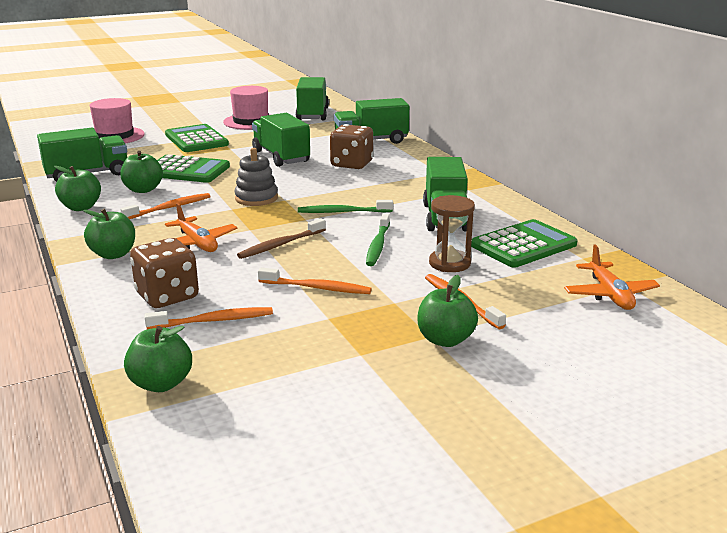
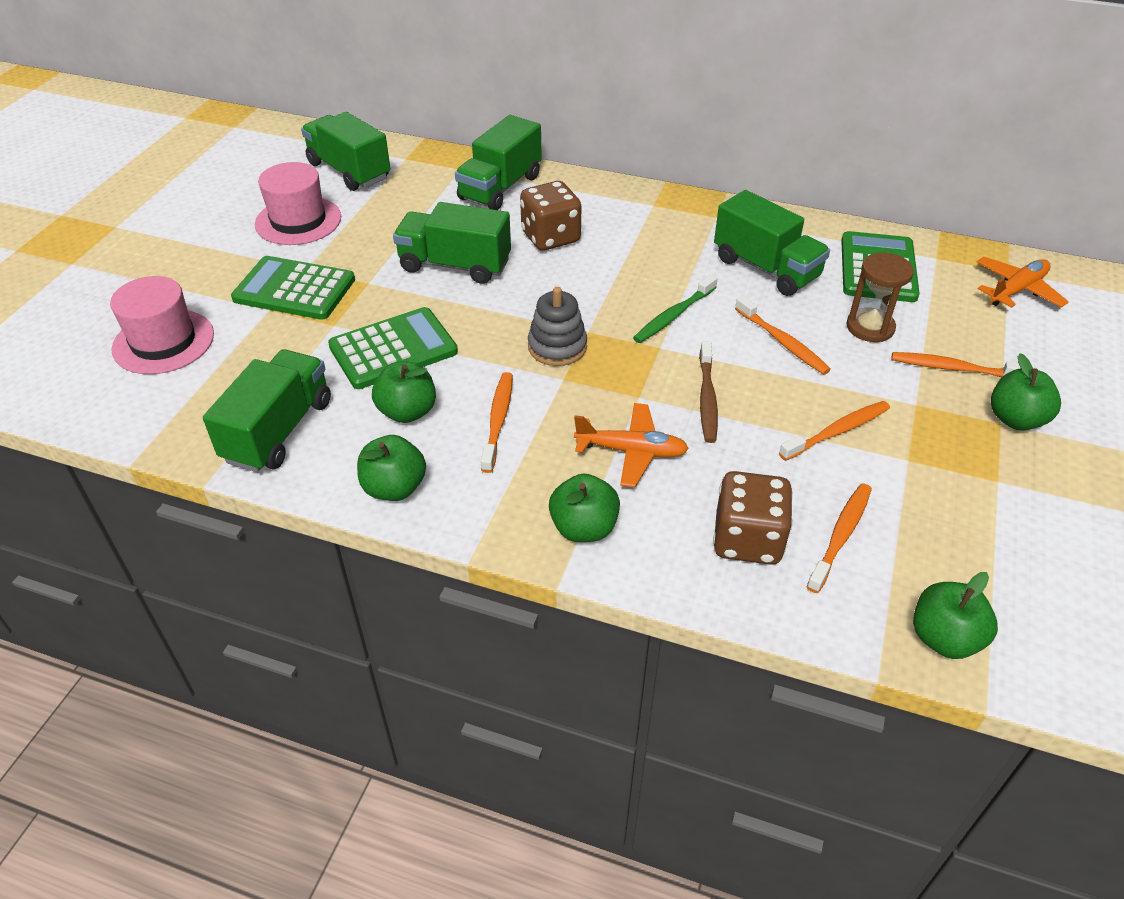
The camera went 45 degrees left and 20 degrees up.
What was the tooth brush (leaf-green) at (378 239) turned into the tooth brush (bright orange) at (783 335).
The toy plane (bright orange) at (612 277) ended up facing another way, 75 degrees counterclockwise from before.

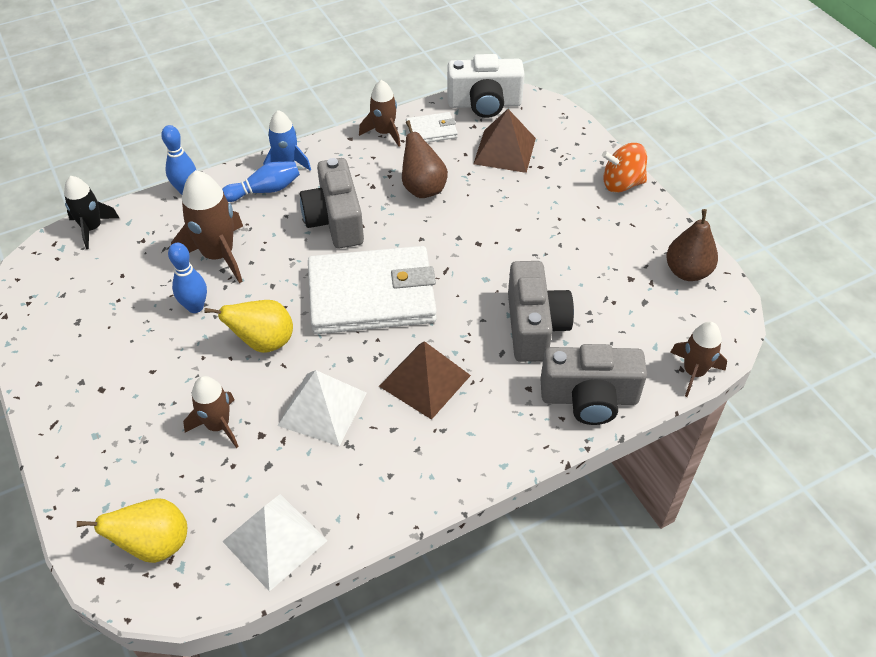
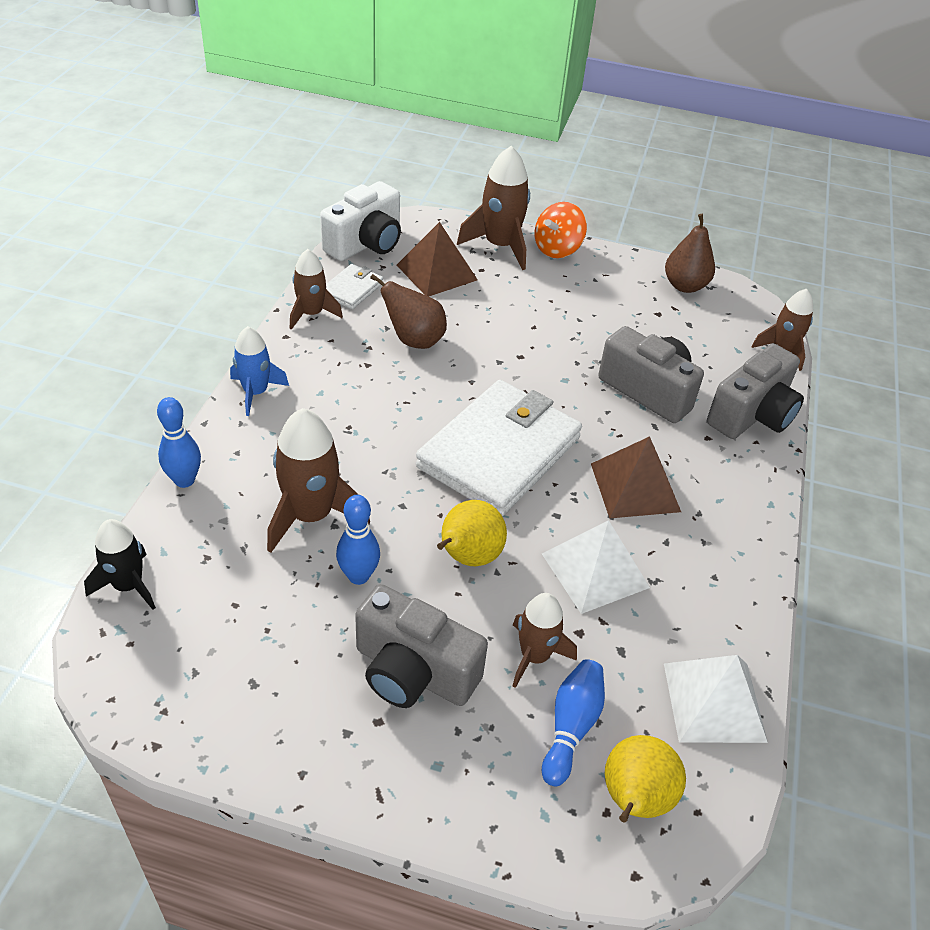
The camera went 50 degrees left and 5 degrees down.
The photo camera (gray) ended up elsewhere, having gone from (332 203) to (421 646).
The skittle (blue) ended up elsewhere, having gone from (261 181) to (573 722).
The second view gained the spaceship (dark brown) at (493 208).

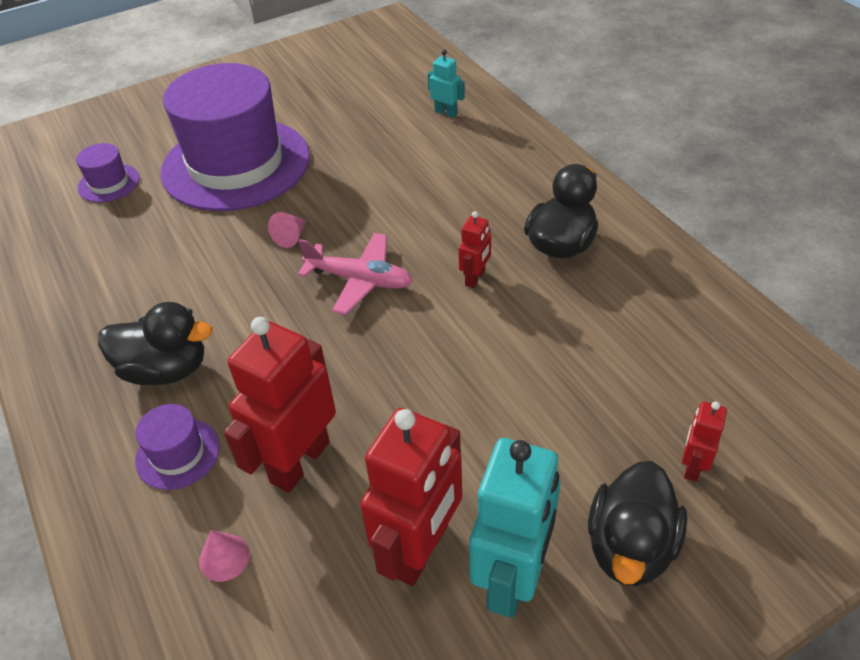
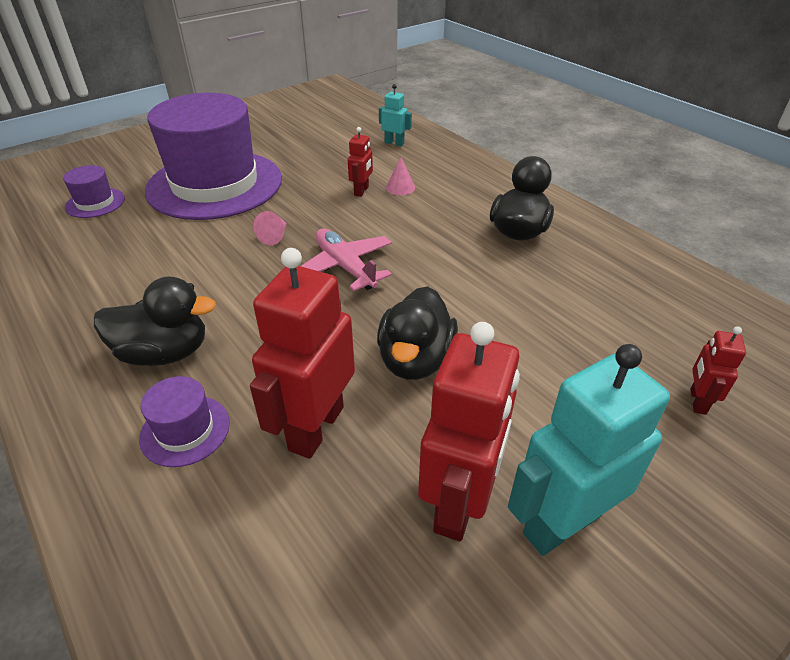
The camera went 10 degrees left and 5 degrees down.
The toy robot (crimson) ended up elsewhere, having gone from (475 249) to (360 162).
The toy plane (pink) at (355 274) ended up facing another way, 135 degrees counterclockwise from before.
The toy robot (teal) at (515 528) ended up facing another way, 135 degrees counterclockwise from before.
The rubber duck (jet-black) ended up elsewhere, having gone from (637 523) to (417 333).
The cone shape (pink) ended up elsewhere, having gone from (224 556) to (400 176).

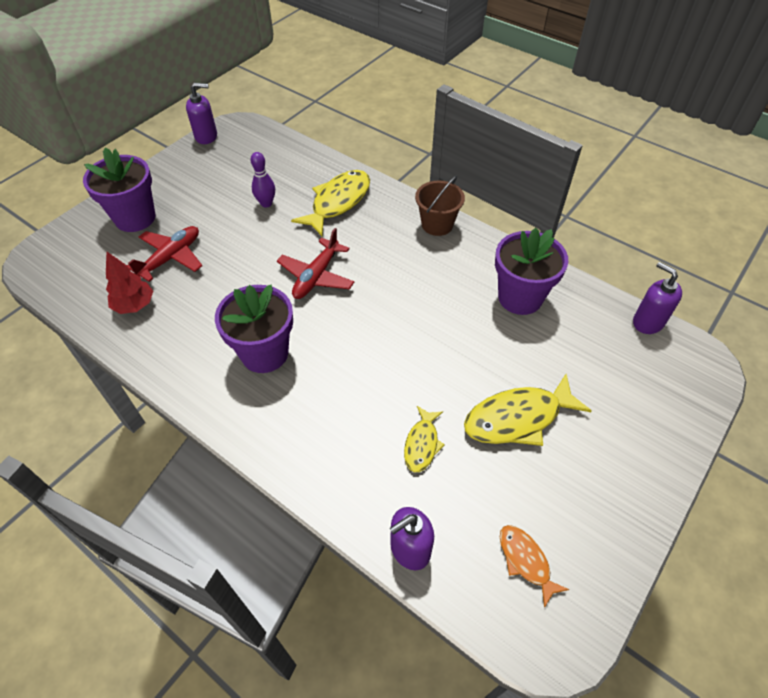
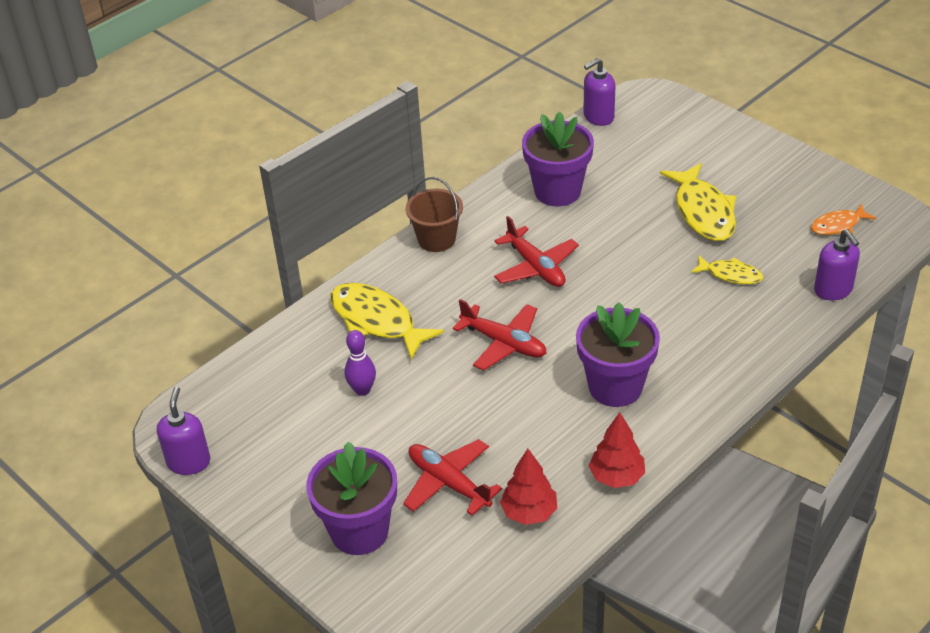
The camera went 80 degrees left and 10 degrees down.
The second view gained the toy plane (crimson) at (536 251).
The second view gained the tree (crimson) at (617 450).

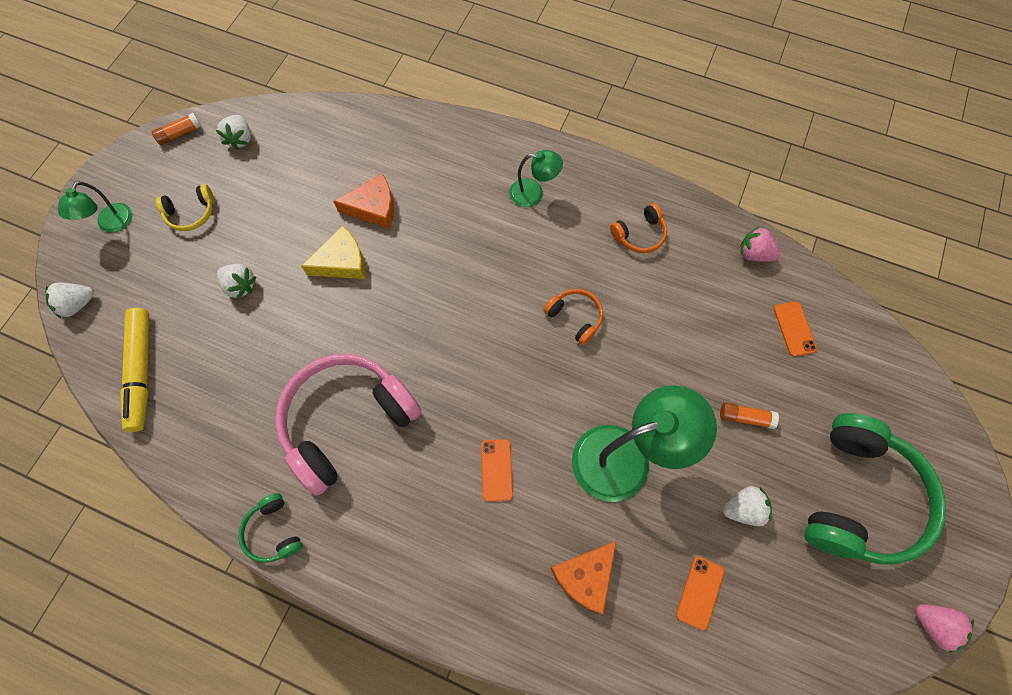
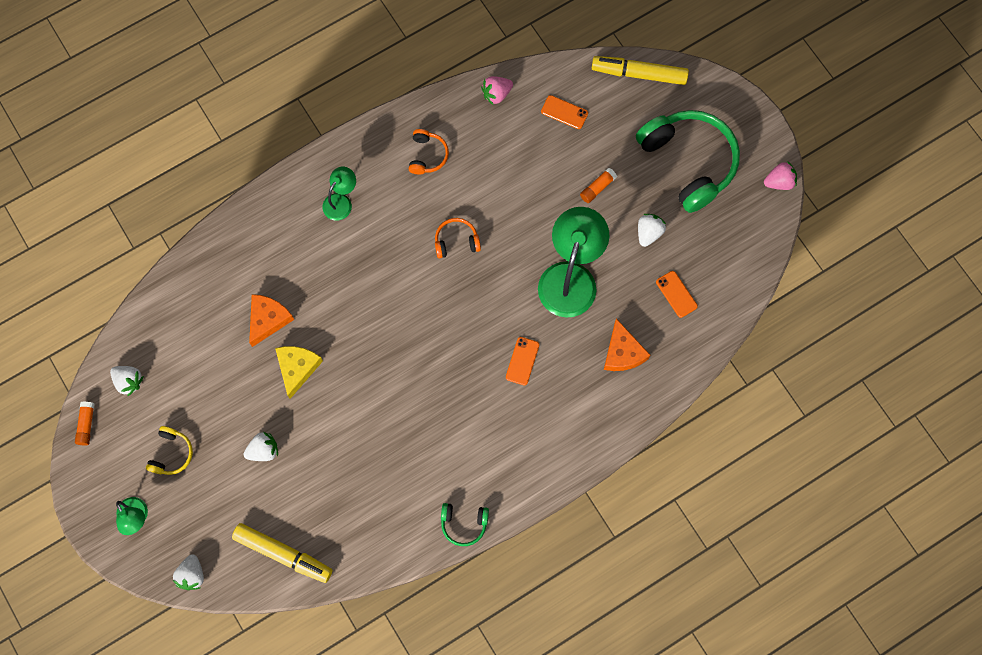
The camera went 55 degrees left and 5 degrees up.
The second view lost the headphones (pink) at (348 424).
The smartphone (bright orange) at (497 470) ended up facing another way, 75 degrees clockwise from before.
The second view gained the felt pen (bright yellow) at (640 70).

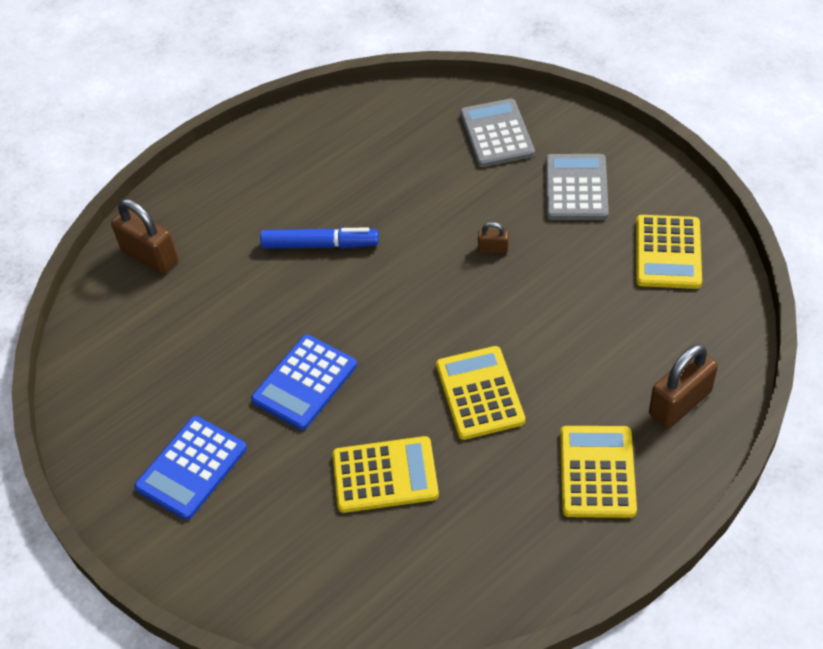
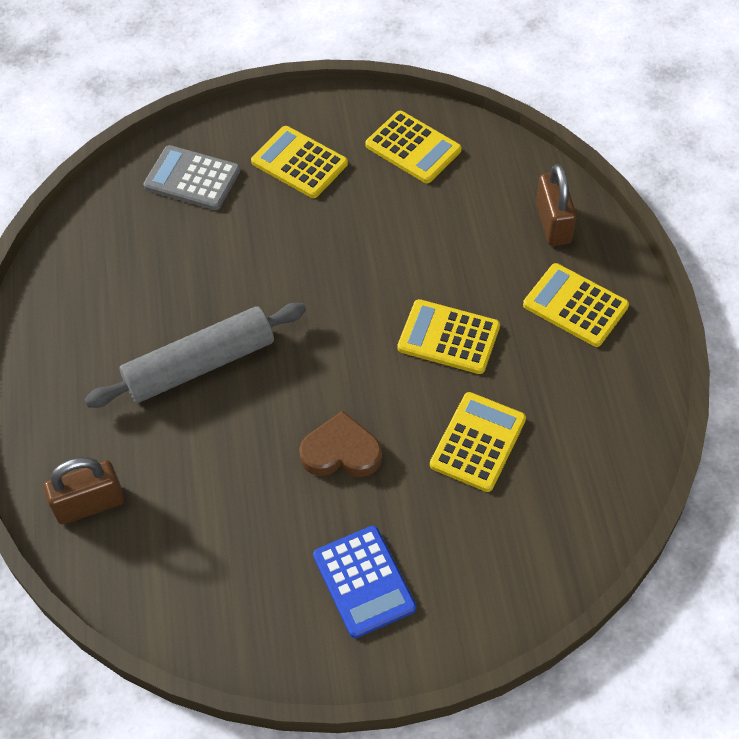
The camera went 60 degrees left and 5 degrees up.
What was the pocket calculator (gray) at (577 187) turned into the pocket calculator (bright yellow) at (299 162).
The second view lost the small lock (dark brown) at (493 237).
Where the felt pen (blue) stood at (319 238), the dough roller (gray) came to stand at (195 355).
Where the pocket calculator (blue) stood at (304 382), the love heart (dark brown) came to stand at (340 444).

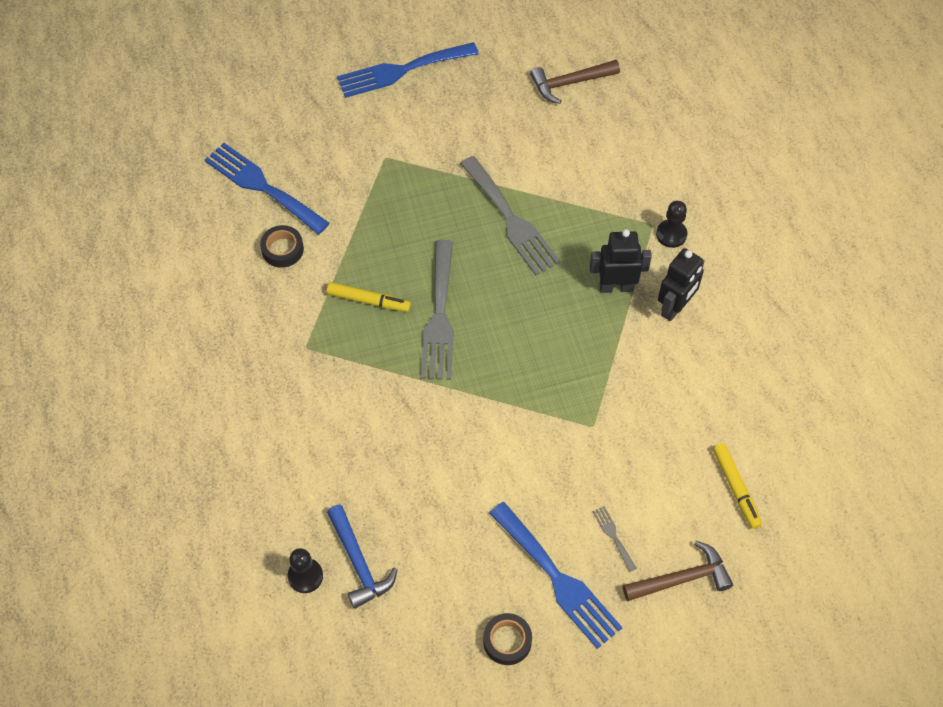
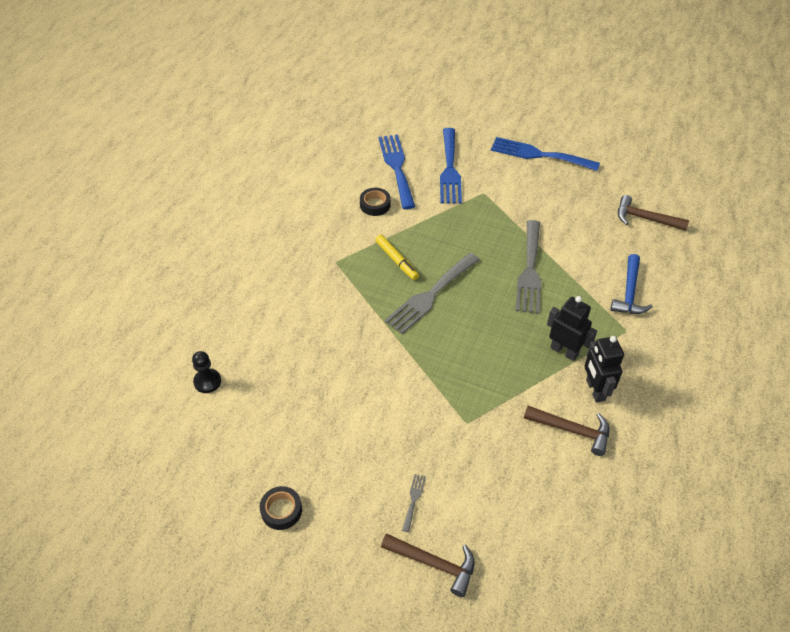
The camera went 40 degrees right and 10 degrees down.
The second view lost the game pawn (jet-black) at (671 224).
The toy robot (jet-black) at (681 284) ended up facing another way, 90 degrees clockwise from before.
The second view lost the felt pen (bright yellow) at (737 486).
The dinner fork (blue) ended up elsewhere, having gone from (556 575) to (451 166).
The claw hammer (blue) ended up elsewhere, having gone from (362 557) to (631 284).
The second view gained the claw hammer (dark brown) at (566 431).

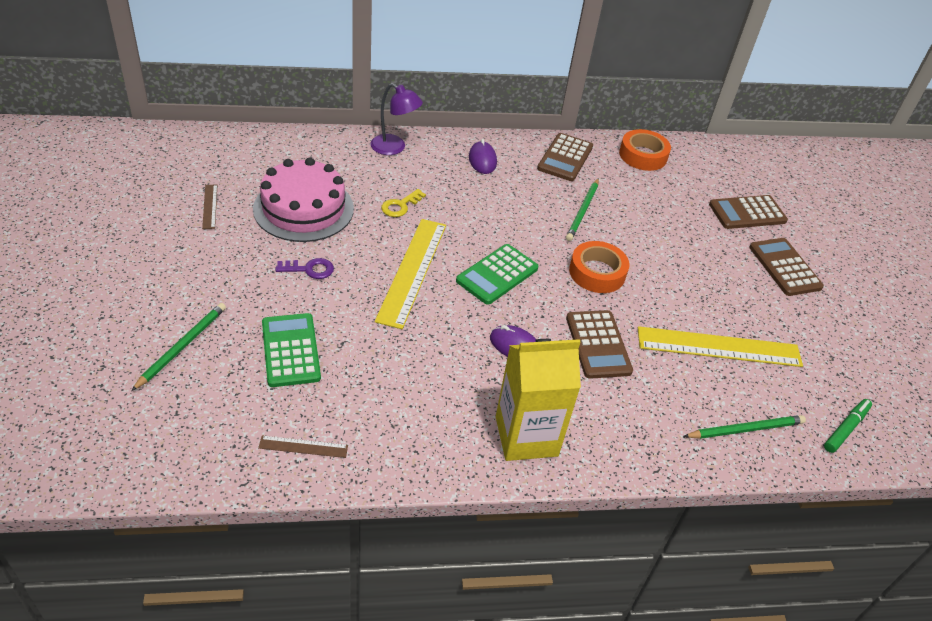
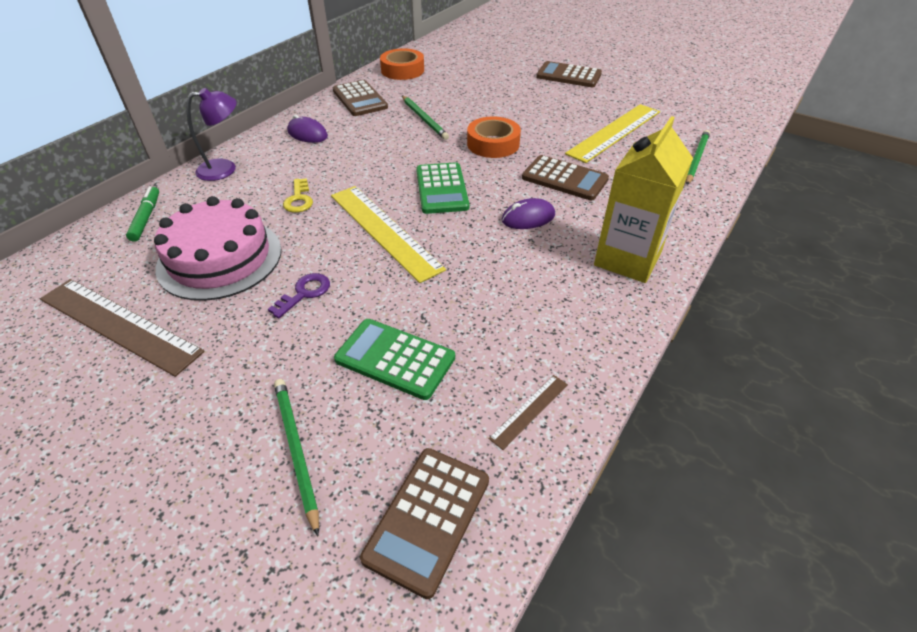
The camera went 45 degrees left and 0 degrees up.
The size of the ruler (dark brown) at (209 207) changed by a factor of 2.21.
The pocket calculator (dark brown) ended up elsewhere, having gone from (748 212) to (424 523).
The felt pen (leaf-green) ended up elsewhere, having gone from (848 426) to (142 214).

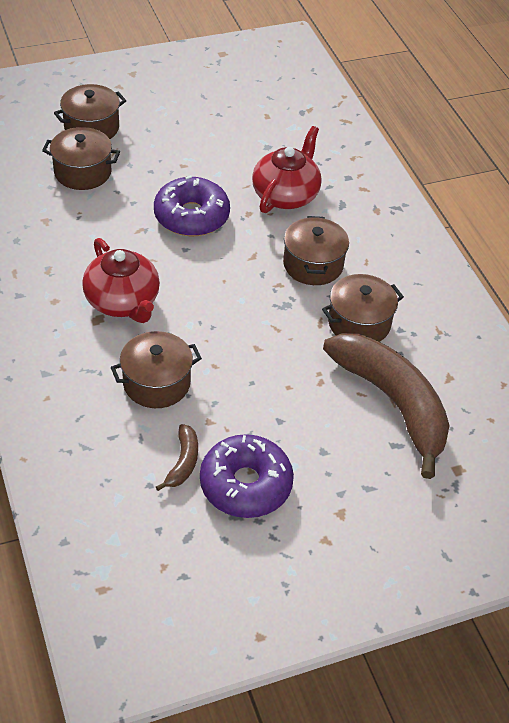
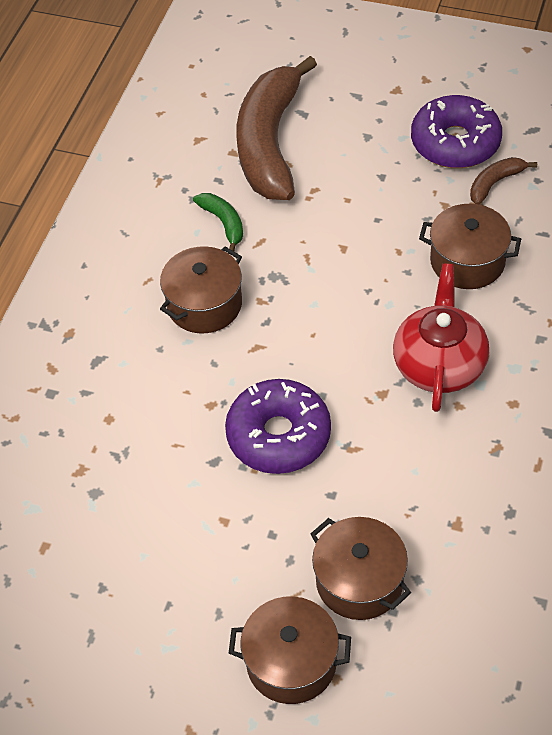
The camera went 135 degrees left and 5 degrees up.
The second view lost the china teapot (crimson) at (287 169).
Where the cooking pot (dark brown) stood at (363 308), the banana (leaf-green) came to stand at (218 222).

